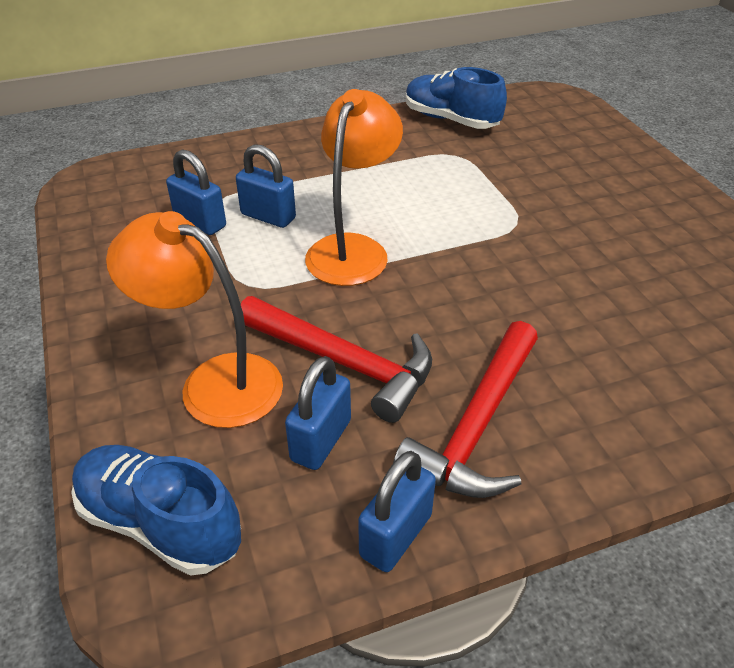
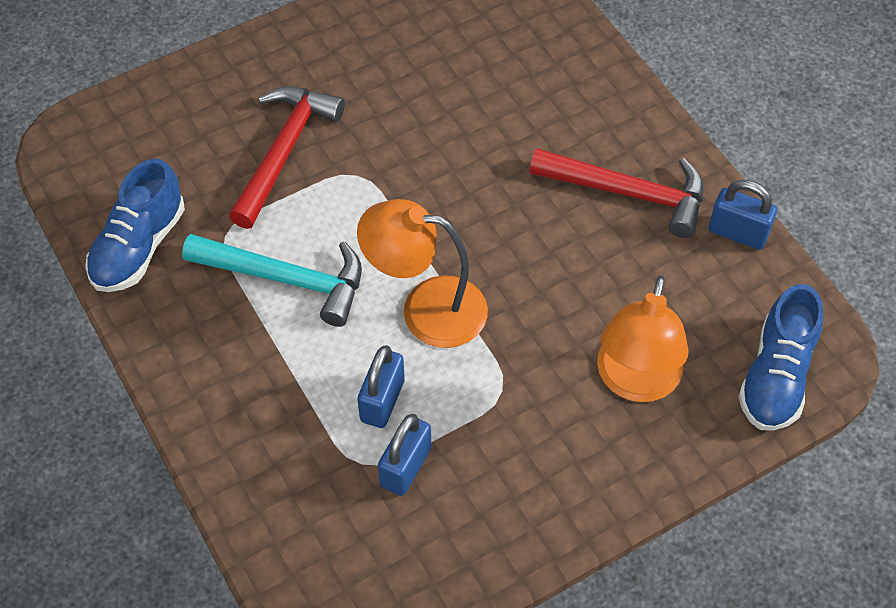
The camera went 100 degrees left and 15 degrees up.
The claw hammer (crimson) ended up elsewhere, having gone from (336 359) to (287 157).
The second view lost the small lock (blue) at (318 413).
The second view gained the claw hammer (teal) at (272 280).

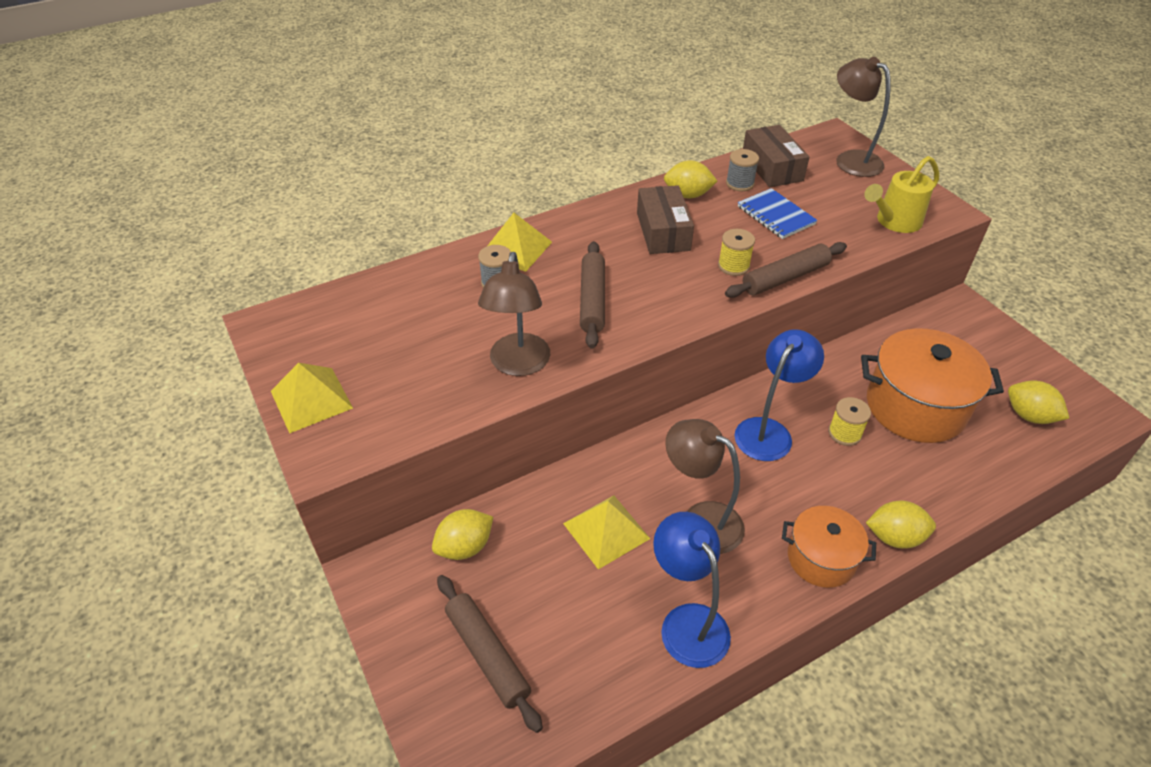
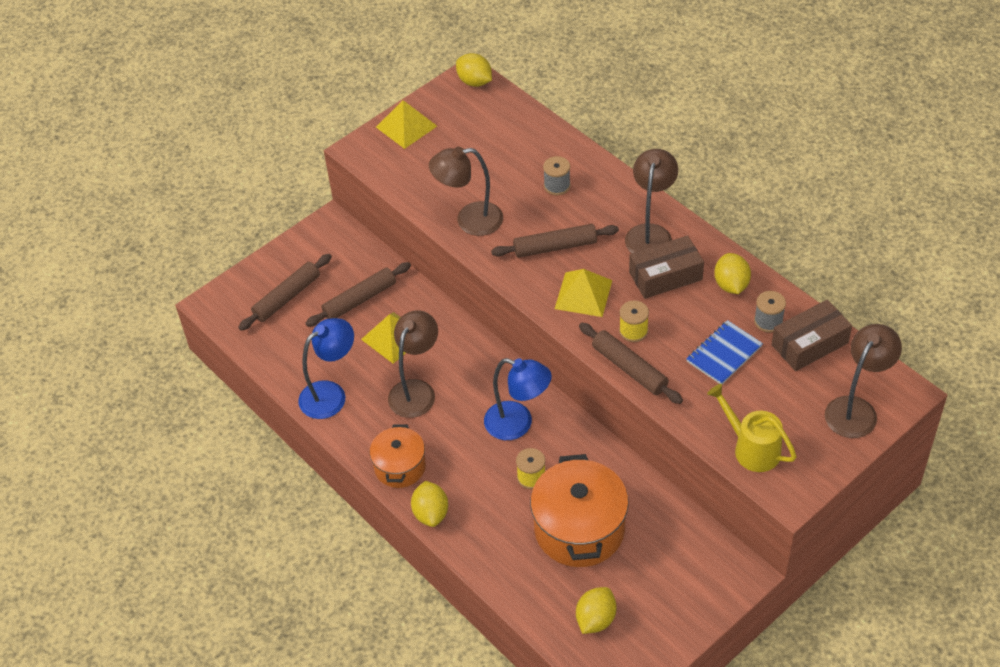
The camera went 80 degrees right and 5 degrees up.
The pyramid (bright yellow) ended up elsewhere, having gone from (520 242) to (583 293).
The citrus fruit (bright yellow) ended up elsewhere, having gone from (462 534) to (474 70).
The second view gained the reading lamp (dark brown) at (651 201).
The second view gained the dough roller (dark brown) at (358 294).

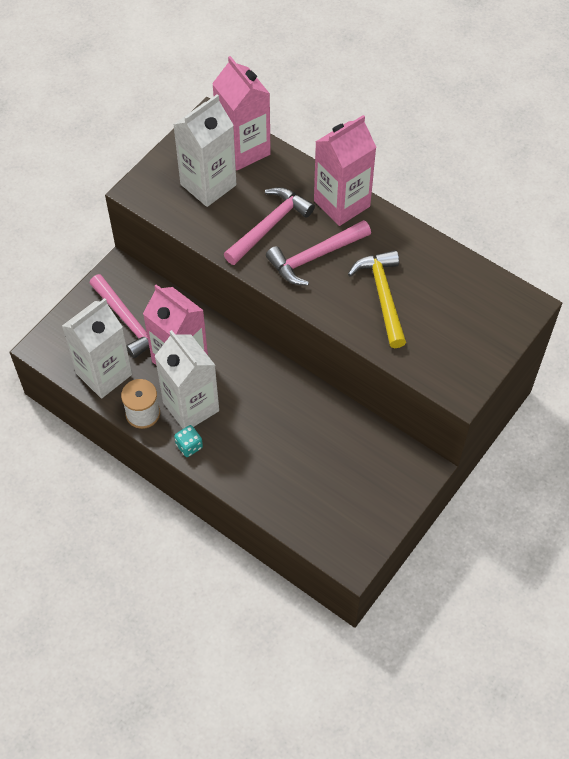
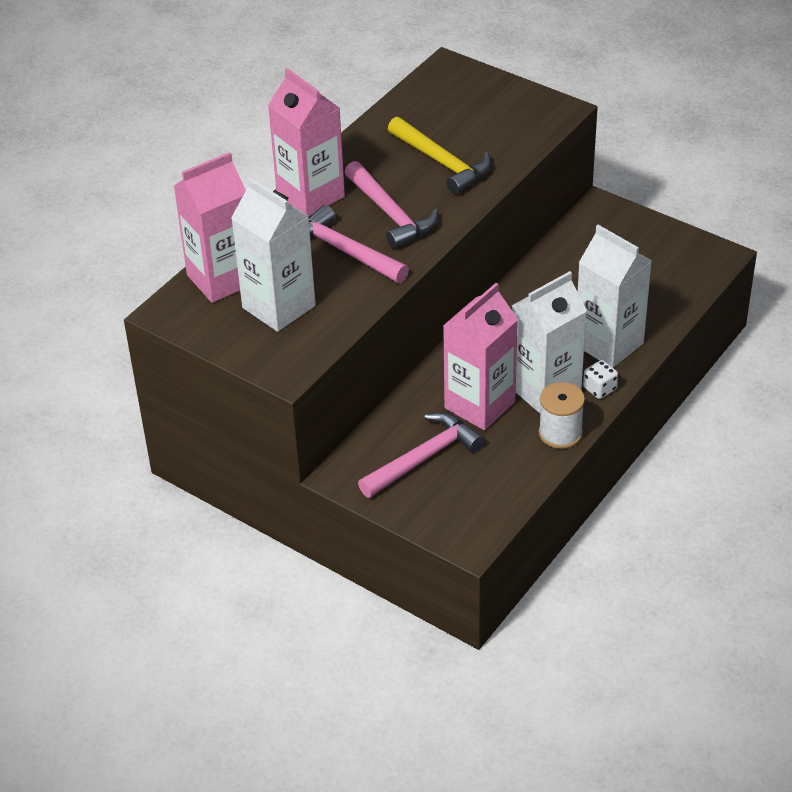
The camera went 90 degrees left and 15 degrees down.
The claw hammer (bright yellow) at (377 299) ended up facing another way, 120 degrees counterclockwise from before.
The juice carton (white) ended up elsewhere, having gone from (97 348) to (615 296).
What was the die (teal) at (188 441) turned into the die (white) at (600 379).

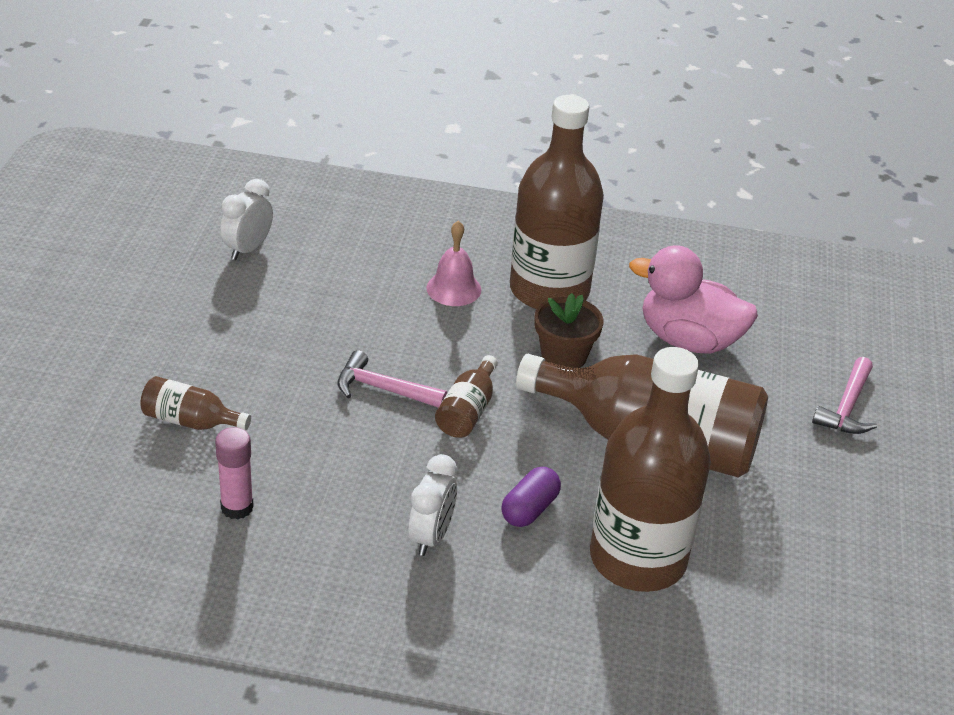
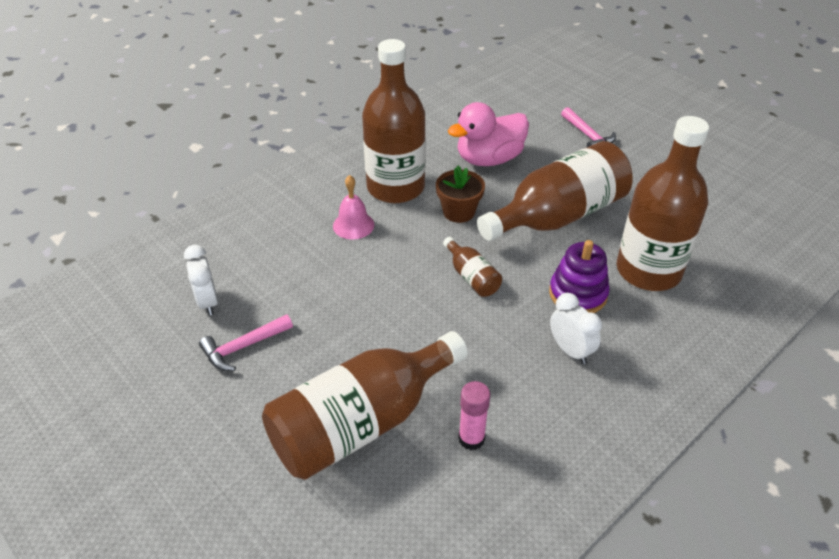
The camera went 50 degrees left and 5 degrees up.
The claw hammer (pink) ended up elsewhere, having gone from (392 379) to (246 342).
The size of the flask (dark brown) at (195 403) changed by a factor of 2.27.
Where the pill shape (royal purple) stood at (531 497), the stacking rings (royal purple) came to stand at (579 276).

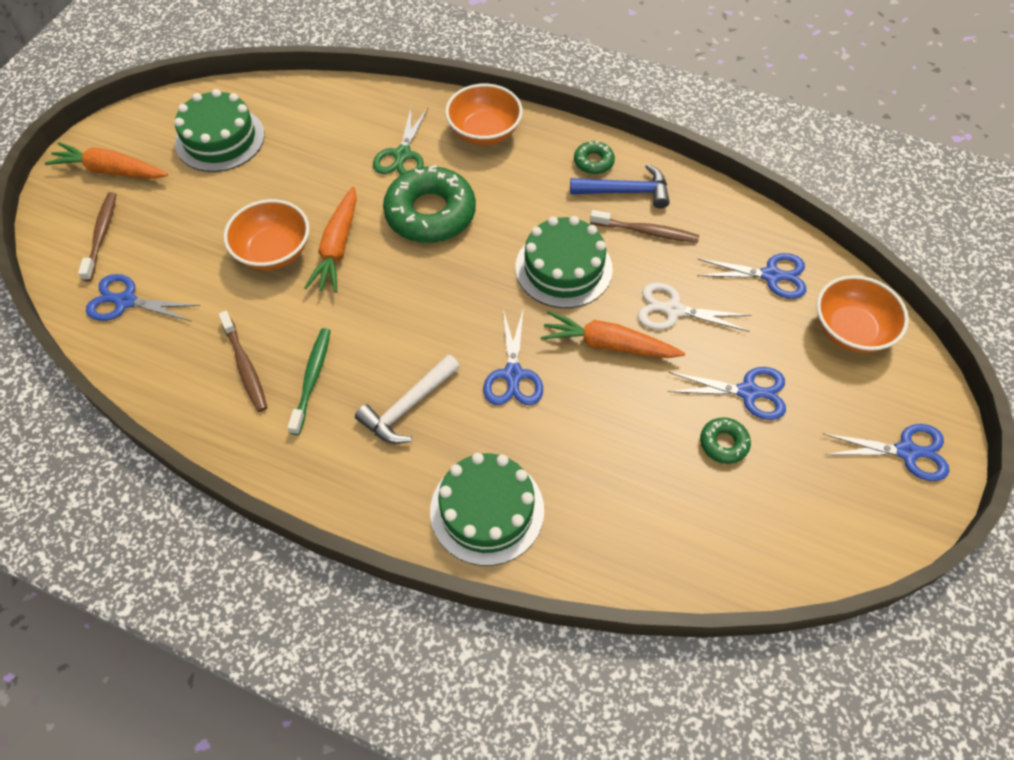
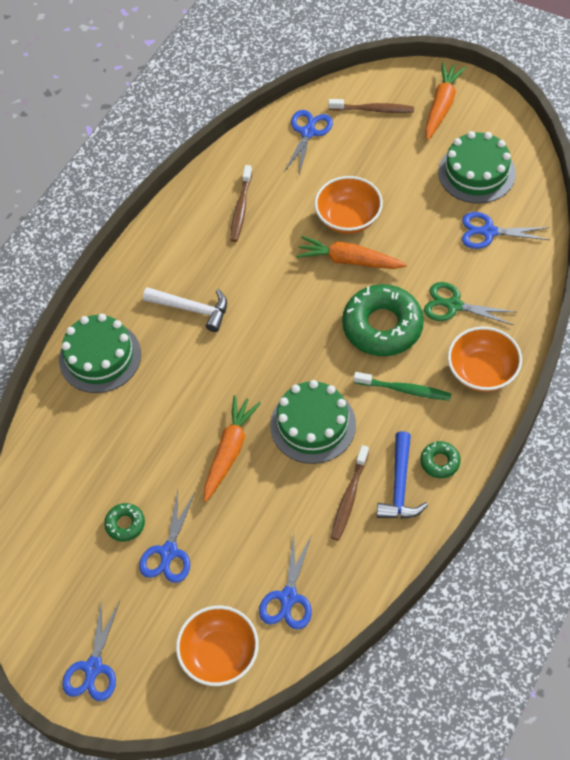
The camera went 100 degrees right and 0 degrees up.
The second view lost the scissors (white) at (694 307).
The scissors (blue) ended up elsewhere, having gone from (513 357) to (506 230).
The tooth brush (dark brown) at (243 361) ended up facing another way, 60 degrees counterclockwise from before.
The tooth brush (leaf-green) ended up elsewhere, having gone from (309 381) to (402 386).
The claw hammer (white) at (407 399) ended up facing another way, 150 degrees clockwise from before.

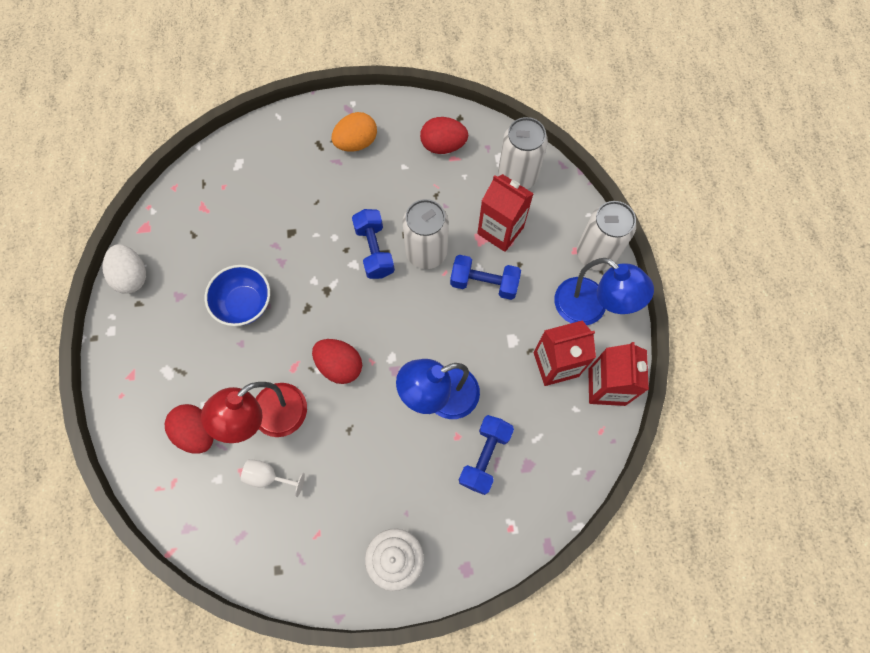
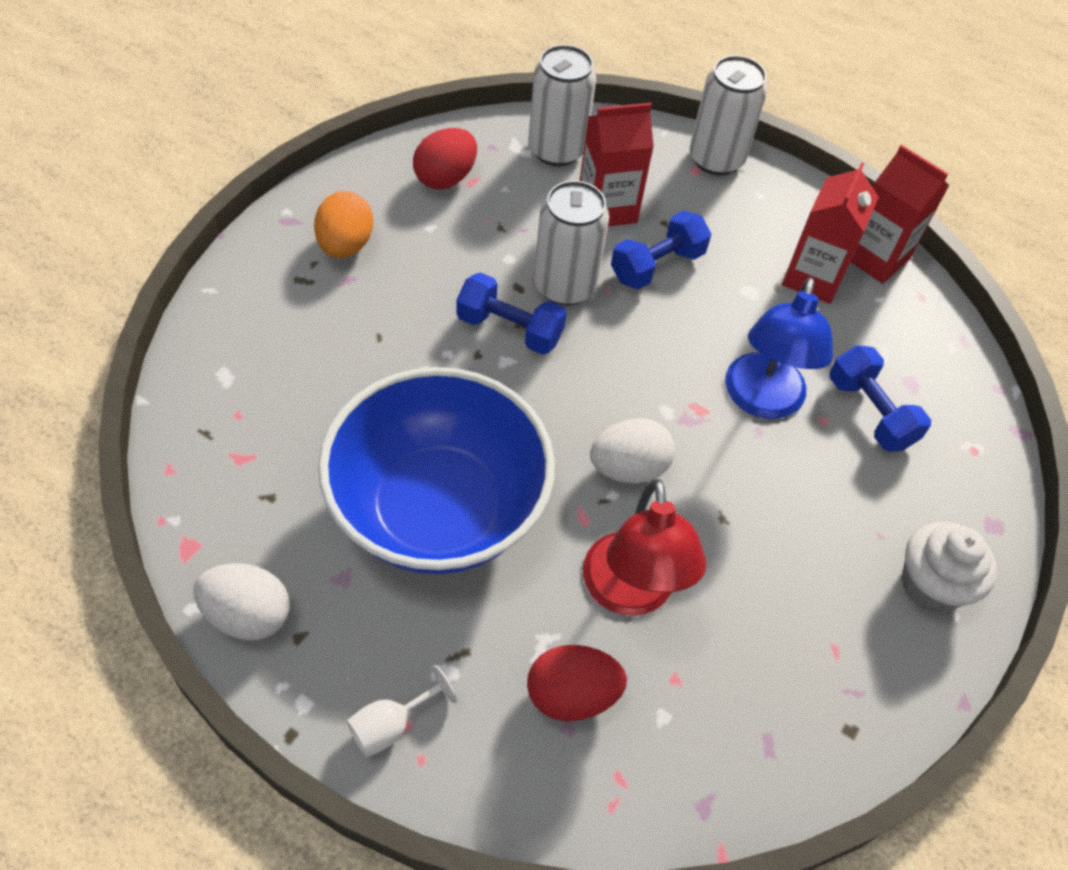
The camera went 55 degrees left and 15 degrees down.
The second view lost the reading lamp (blue) at (604 291).
The size of the serving bowl (blue) at (237 295) changed by a factor of 2.01.
What was the toy egg (crimson) at (337 361) turned into the toy egg (white) at (632 450).
The chalice (white) ended up elsewhere, having gone from (273 478) to (401 711).

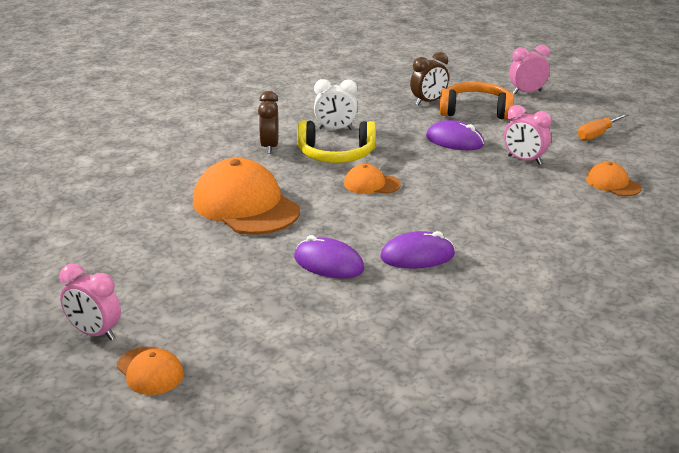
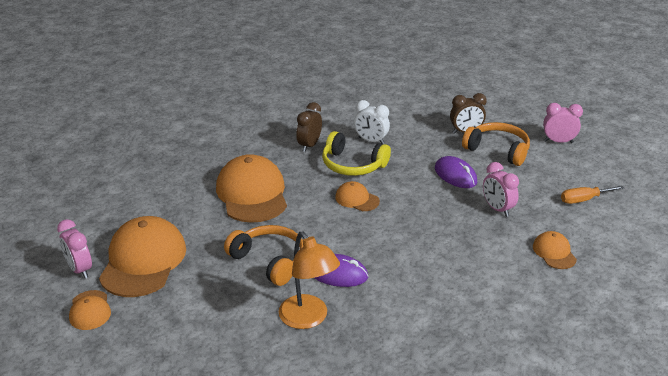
The camera went 25 degrees right and 5 degrees up.
Where the mouse (royal purple) stood at (329 257), the headphones (bright orange) came to stand at (263 255).
The second view gained the peaked cap (bright orange) at (142 256).
The second view gained the reading lamp (bright orange) at (309 280).

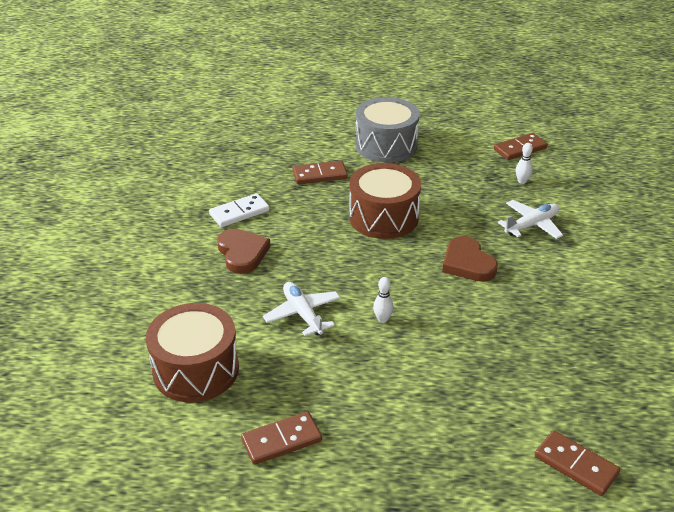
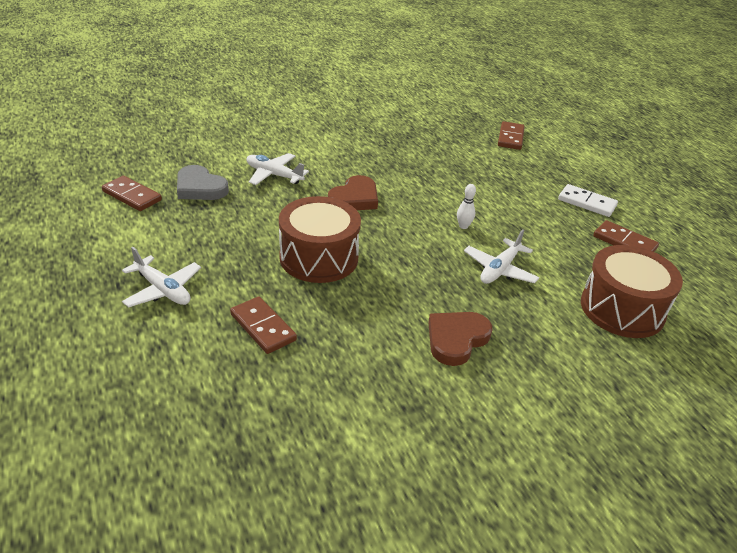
The camera went 120 degrees left and 0 degrees up.
Where the snare drum (gray) stood at (387 130), the toy plane (white) came to stand at (161 277).
Where the skittle (white) stood at (524 163), the love heart (gray) came to stand at (203 182).
The domino piece (white) ended up elsewhere, having gone from (239 210) to (588 200).

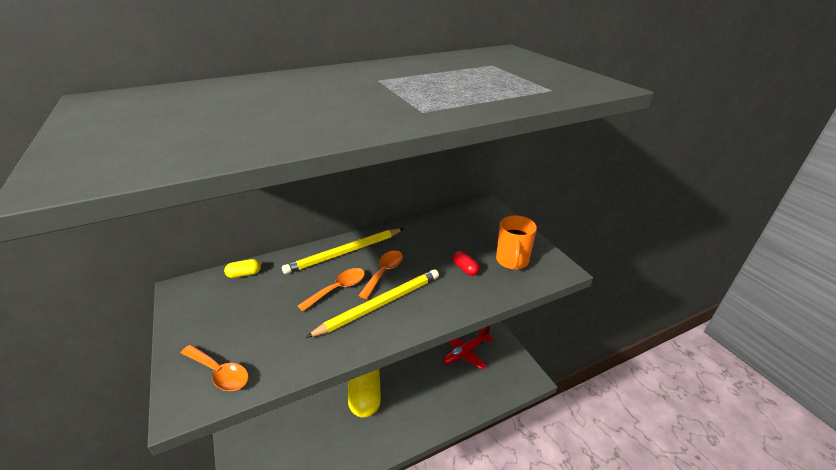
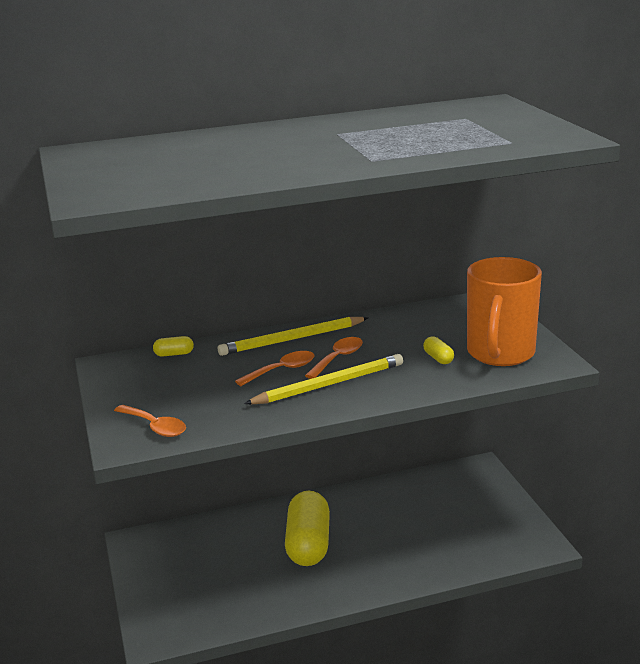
The camera went 10 degrees right and 10 degrees down.
The size of the coffee mug (bright orange) at (516 242) changed by a factor of 1.63.
What was the pill shape (crimson) at (466 263) turned into the pill shape (bright yellow) at (438 350).
The second view lost the toy plane (crimson) at (468 347).

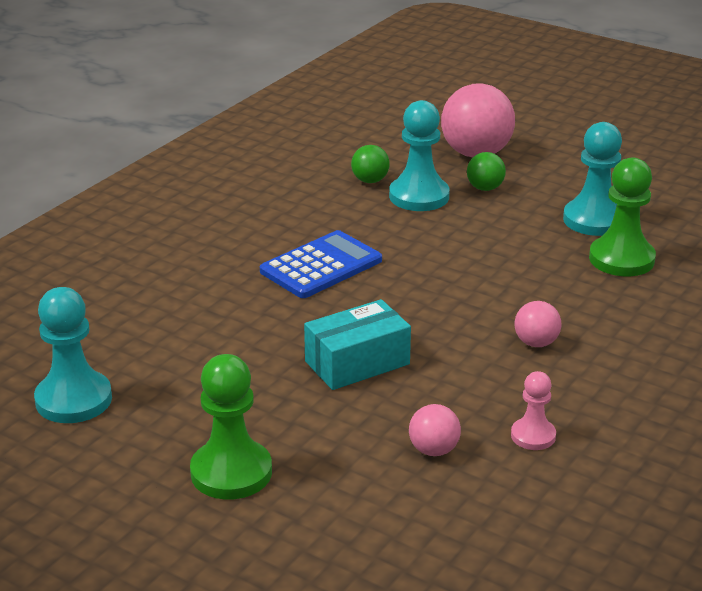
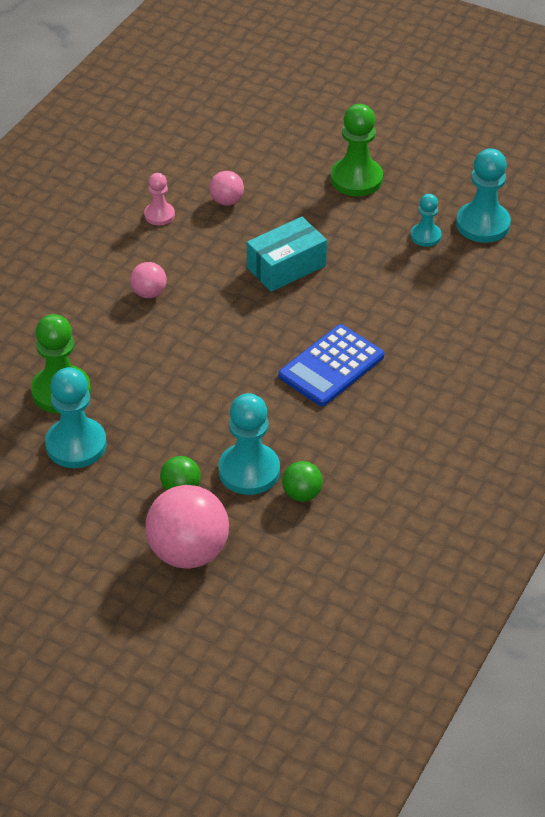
The camera went 175 degrees right and 15 degrees up.
The second view gained the game pawn (teal) at (426 220).

